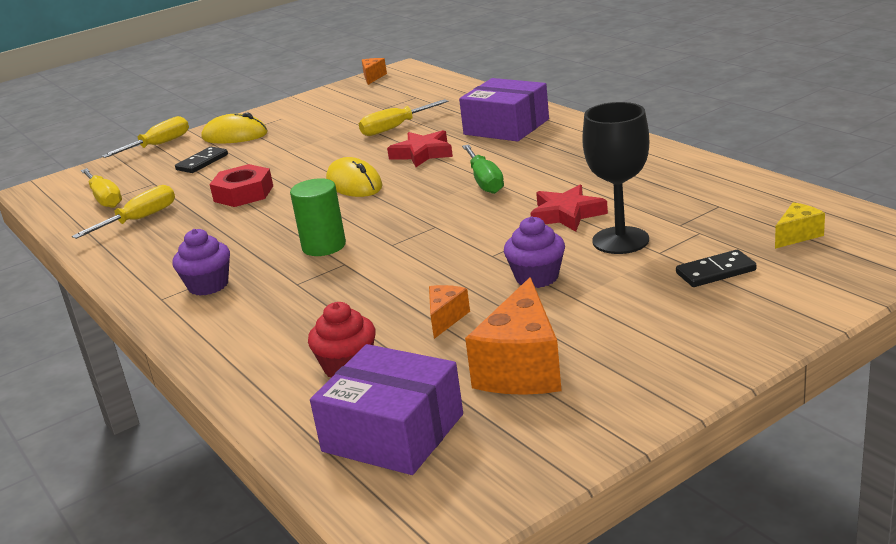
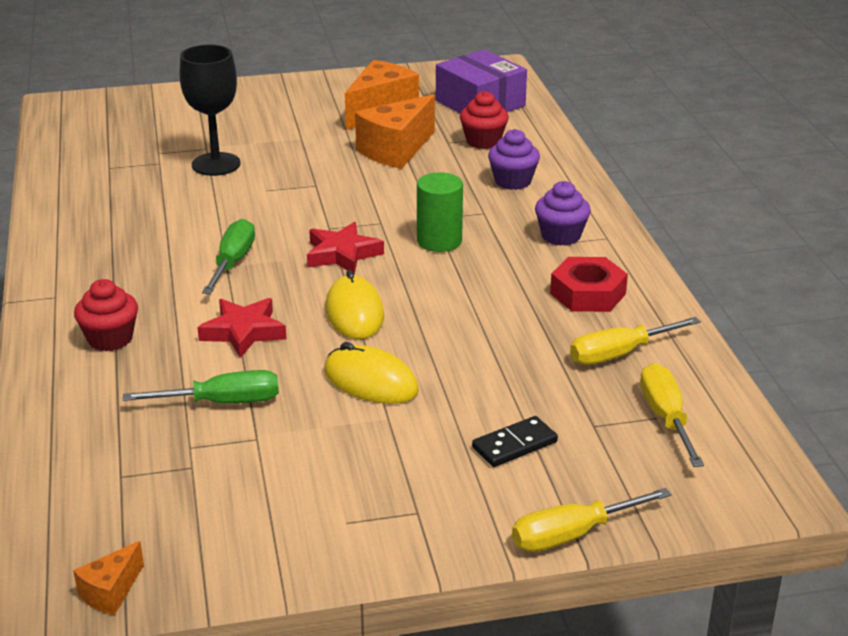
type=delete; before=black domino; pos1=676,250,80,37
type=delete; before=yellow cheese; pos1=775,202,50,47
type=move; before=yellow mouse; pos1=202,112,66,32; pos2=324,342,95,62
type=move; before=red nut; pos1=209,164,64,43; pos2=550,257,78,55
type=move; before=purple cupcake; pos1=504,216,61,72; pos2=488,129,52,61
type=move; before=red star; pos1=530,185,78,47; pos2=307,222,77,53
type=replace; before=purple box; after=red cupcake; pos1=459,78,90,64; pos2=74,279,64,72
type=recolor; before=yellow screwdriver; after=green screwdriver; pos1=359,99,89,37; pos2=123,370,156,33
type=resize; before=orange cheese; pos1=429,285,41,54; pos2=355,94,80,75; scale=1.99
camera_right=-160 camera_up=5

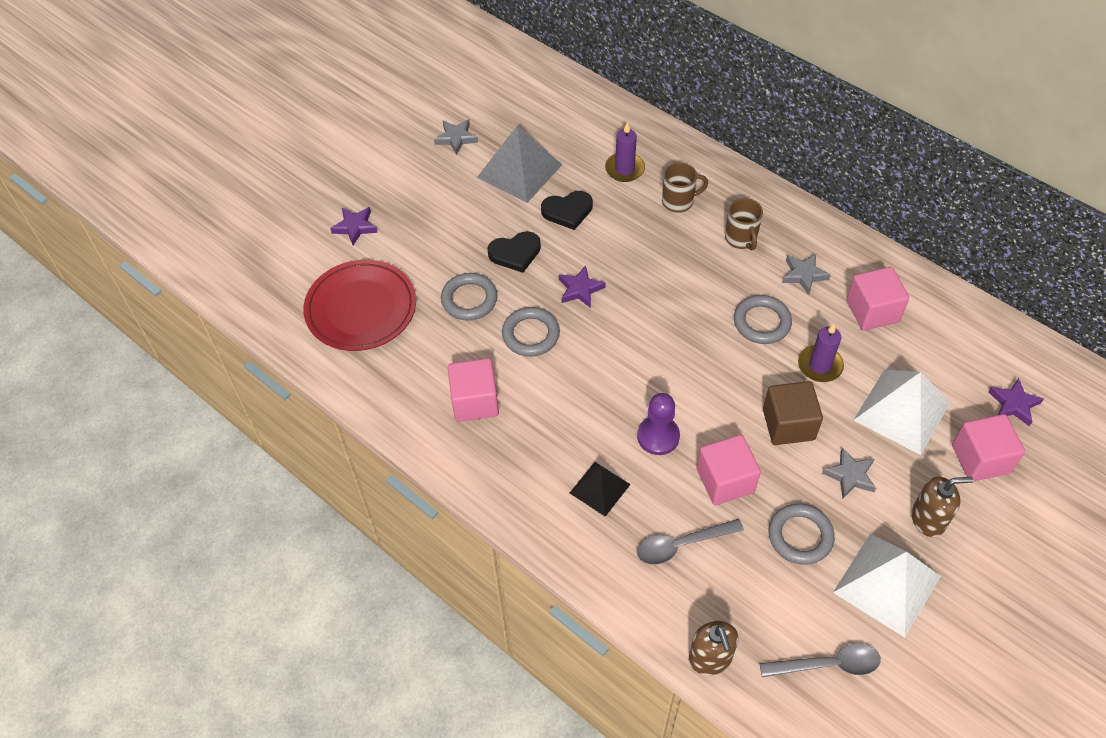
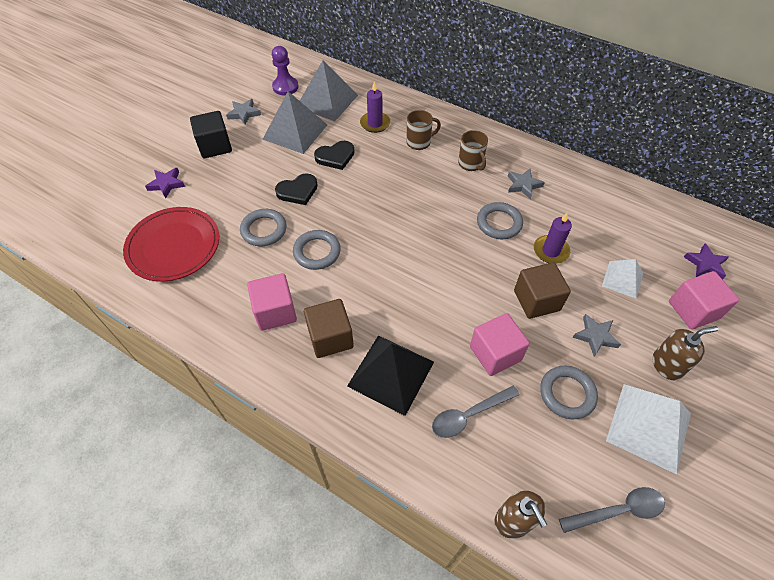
type=delete; before=purple star; pos1=559,265,47,43
type=delete; before=pink cube; pos1=846,267,63,64
type=insert; after=black cube; pos2=190,111,42,47
type=insert; after=grey pyramid; pos2=300,60,58,61
type=insert; after=brown cube; pos2=304,299,50,59
type=move; before=purple pawn; pos1=637,393,43,62; pos2=272,46,27,50
type=resize; before=black pyramid; pos1=570,462,61,55; pos2=347,335,87,81; scale=1.7
type=resize; before=white pyramid; pos1=854,370,96,85; pos2=602,259,41,40; scale=0.59
camera_right=-10 camera_up=0

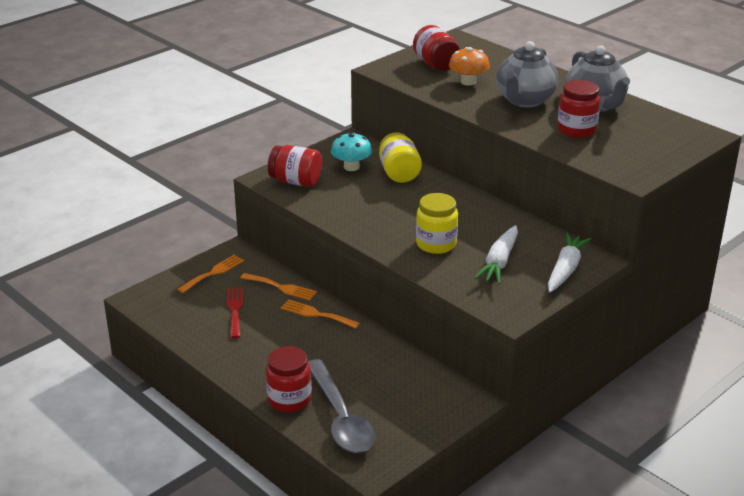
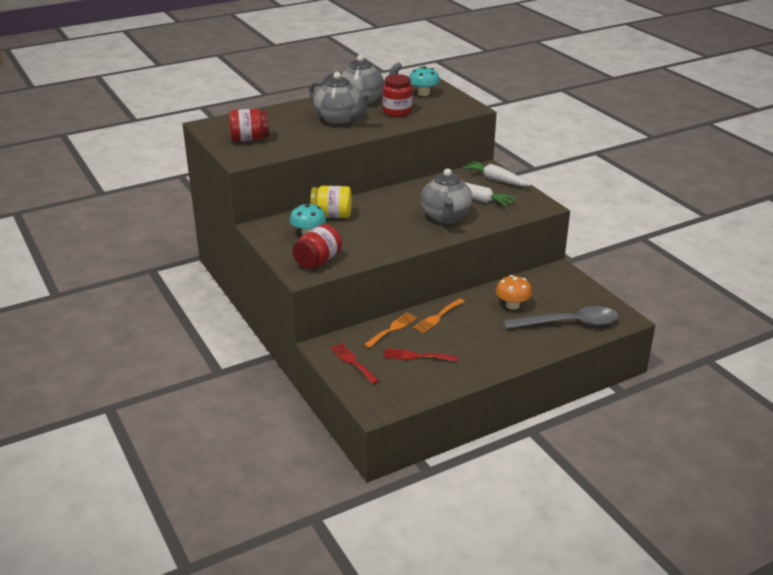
type=delete; before=red jar; pos1=266,346,46,66
type=insert; after=turquoise mushroom; pos2=409,66,31,30
type=move; before=orange mushroom; pos1=449,47,41,39; pos2=495,275,37,35
type=replace; before=yellow jar; after=grey teapot; pos1=416,193,42,61; pos2=421,169,52,54
type=recolor; before=orange fork; after=red fork; pos1=177,255,67,38; pos2=330,343,49,41
camera_right=-75 camera_up=0

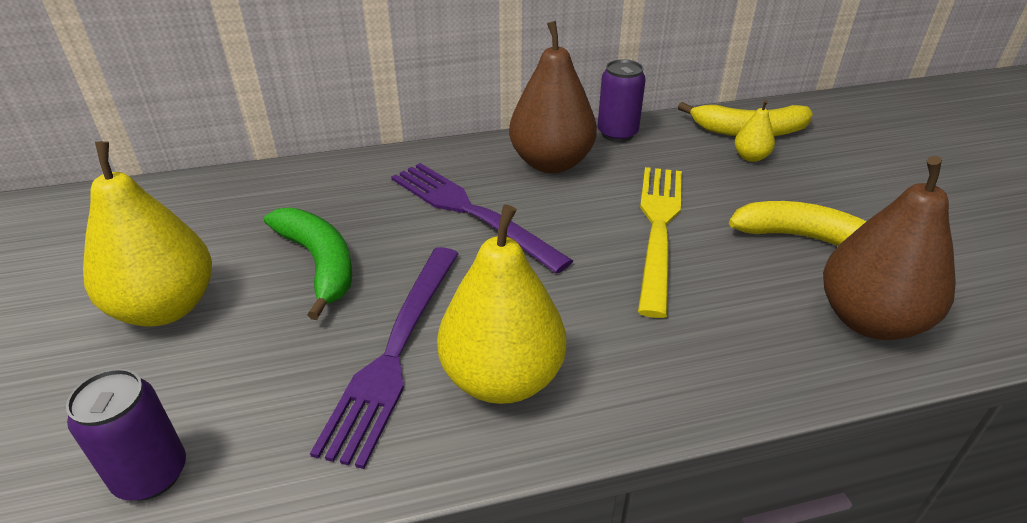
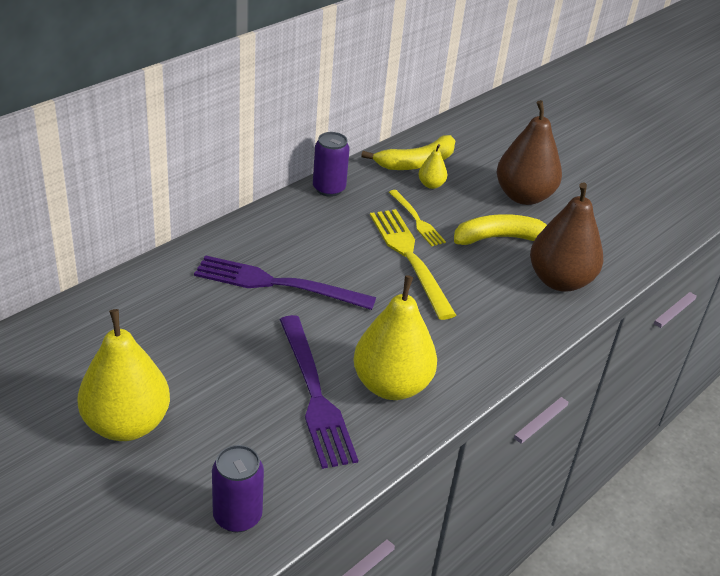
type=delete; before=green banana; pos1=264,208,88,112
type=insert; after=yellow fork; pos2=389,190,57,56
type=move; before=brown pear; pos1=509,21,88,152; pos2=497,100,65,105
camera_right=-35 camera_up=0

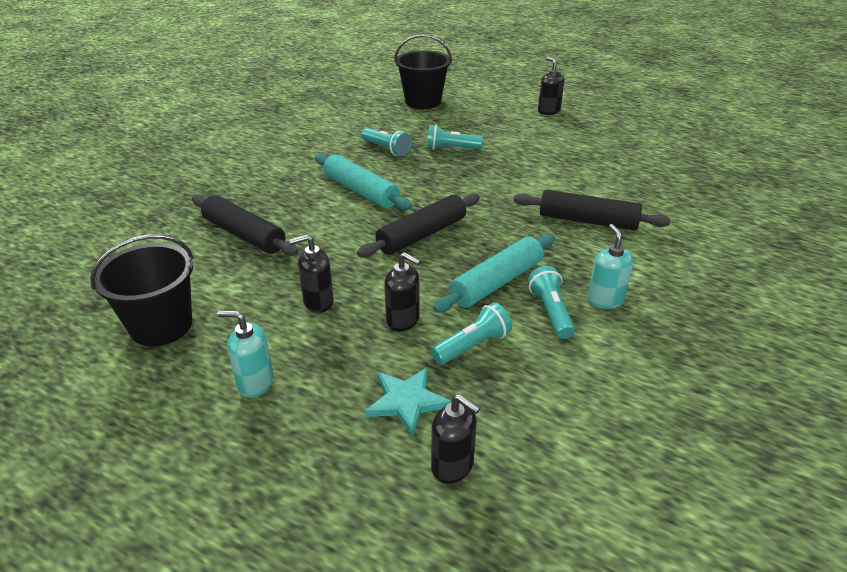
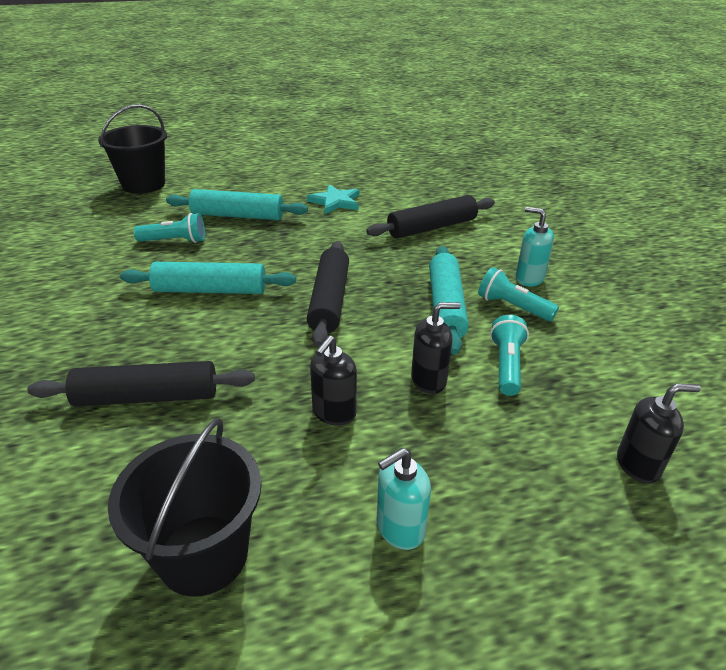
type=delete; before=black soap dispenser; pos1=538,57,26,58
type=move; before=turquoise star; pos1=365,367,86,70; pos2=307,184,52,30
type=replace; before=turquoise flashlight; after=turquoise rolling pin; pos1=427,125,56,25; pos2=166,189,142,31
camera_right=-45 camera_up=0

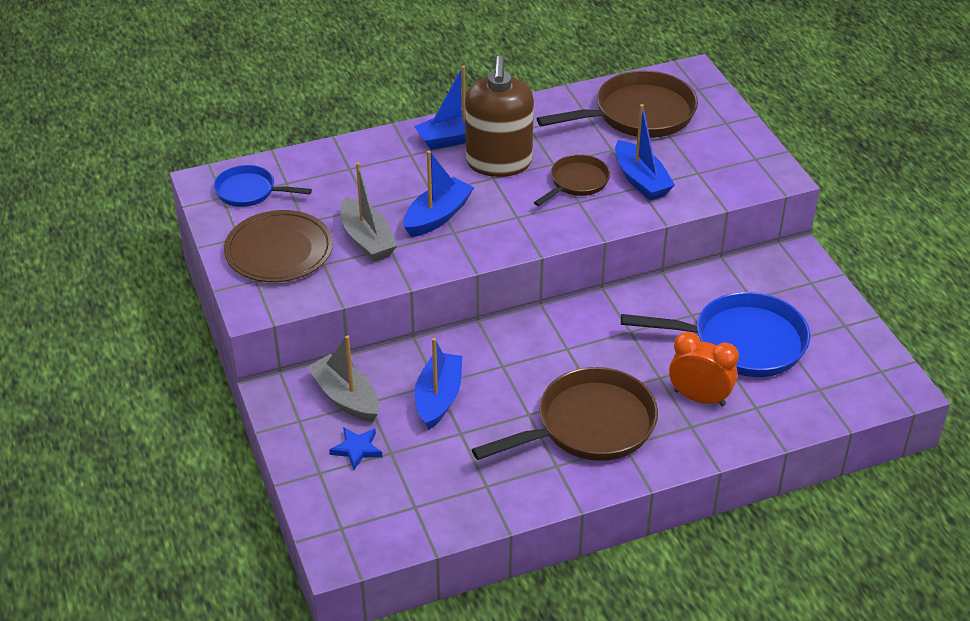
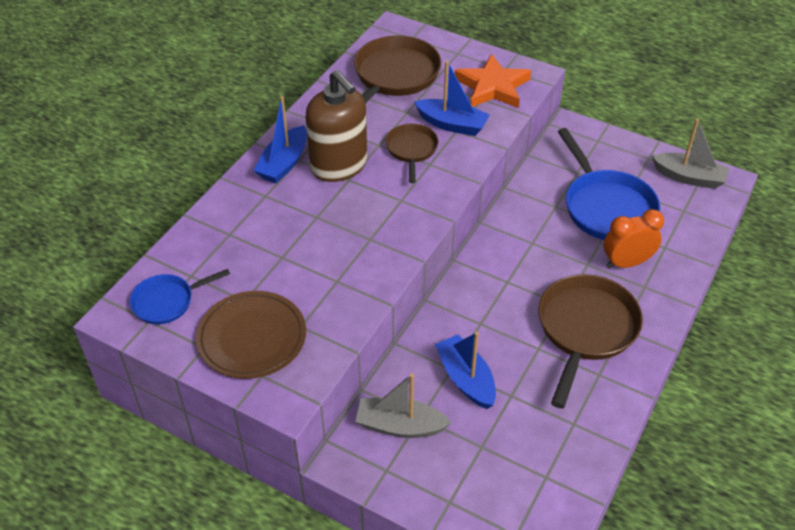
type=delete; before=blue star; pos1=329,427,53,43
type=delete; before=blue boat; pos1=404,150,70,87
type=insert; after=orange star; pos2=455,54,76,54
type=move; before=grey boat; pos1=341,162,57,100; pos2=652,119,77,70
type=rotate; before=blue pan; pos1=621,292,189,85; pos2=558,128,102,112; turn=105
camera_right=-40 camera_up=5

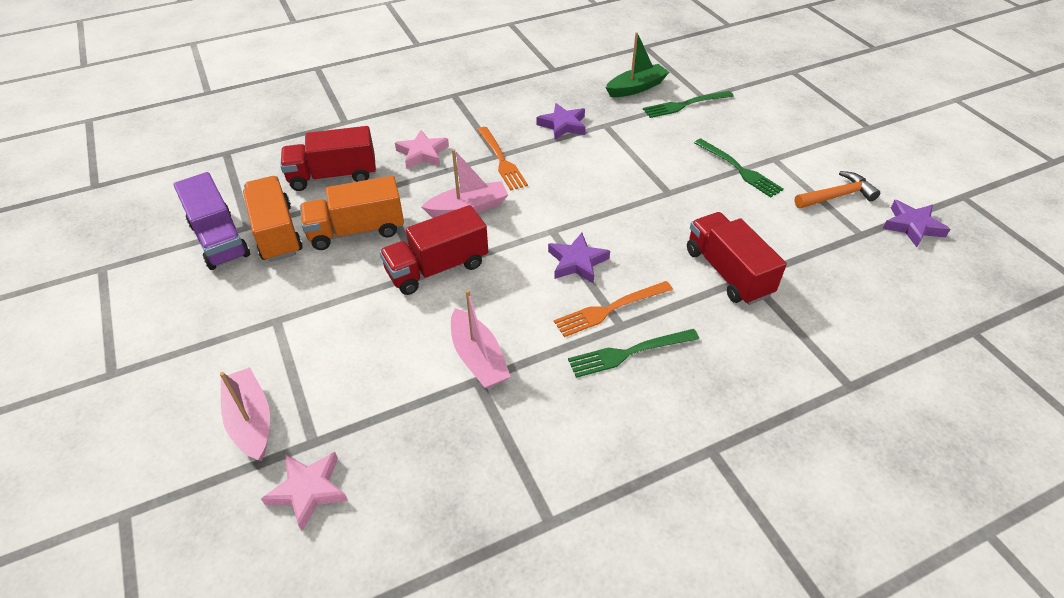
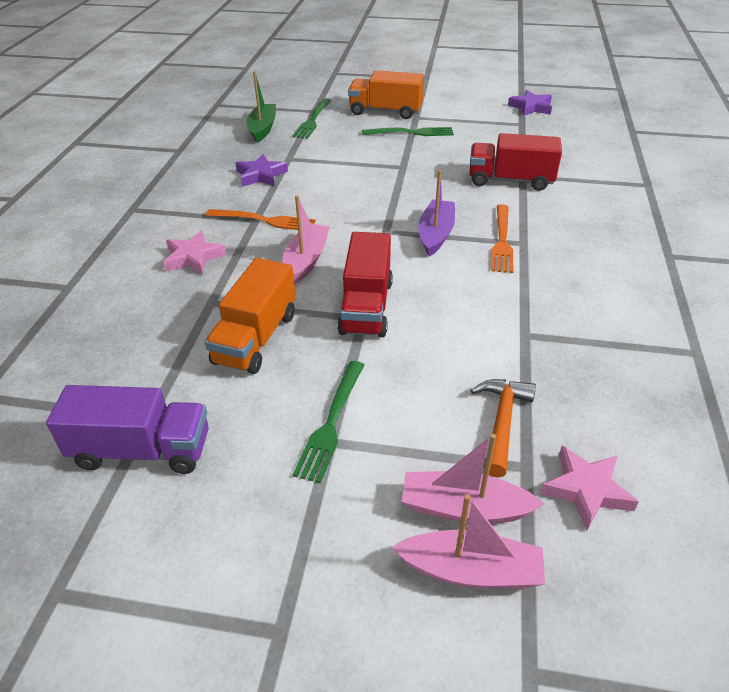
type=delete; before=red truck; pos1=280,126,96,65
type=move; before=orange truck; pos1=243,176,59,86; pos2=348,70,76,49
type=move; before=pink boat; pos1=451,290,60,99; pos2=392,494,153,94
type=move; before=green fork; pos1=568,329,131,49; pos2=293,361,71,122
type=move; before=orange hammer; pos1=794,171,86,37; pos2=471,379,65,99
type=replace; before=purple star; after=purple boat; pos1=548,233,62,51; pos2=418,170,37,87
camera_right=-55 camera_up=-5

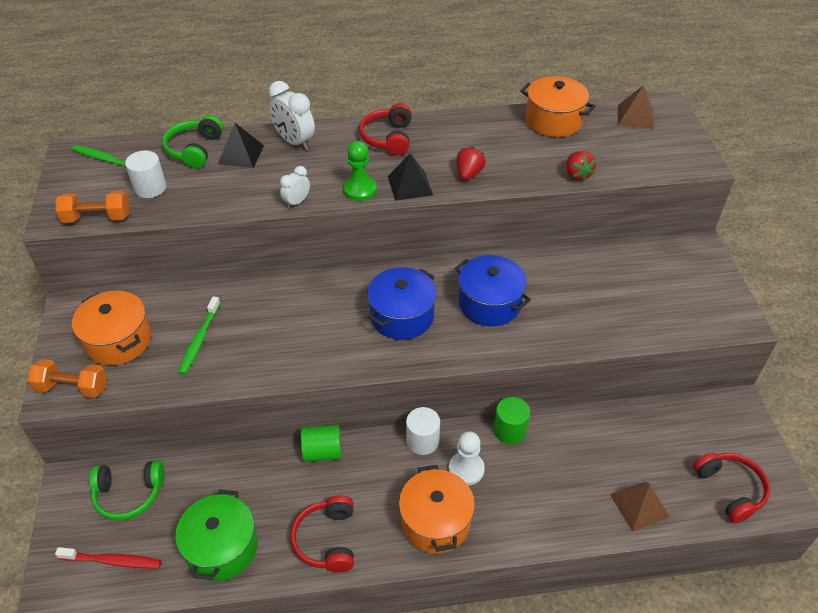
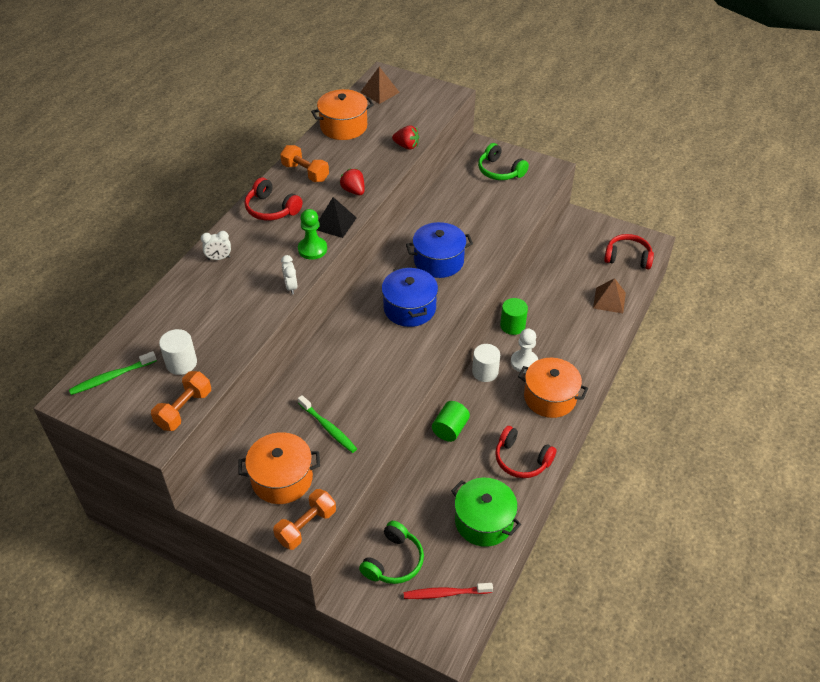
type=delete; before=black pyramid; pos1=218,123,46,45
type=insert; after=orange dumbbell; pos2=280,145,49,37
type=move; before=green headphones; pos1=162,115,61,53; pos2=478,143,51,37
type=rotate; before=red toothbrush; pos1=55,547,106,21; pos2=404,583,89,16; turn=-135
type=resize; before=white clock; pos1=269,81,46,69; pos2=201,231,30,29; scale=0.58
camera_right=-55 camera_up=0

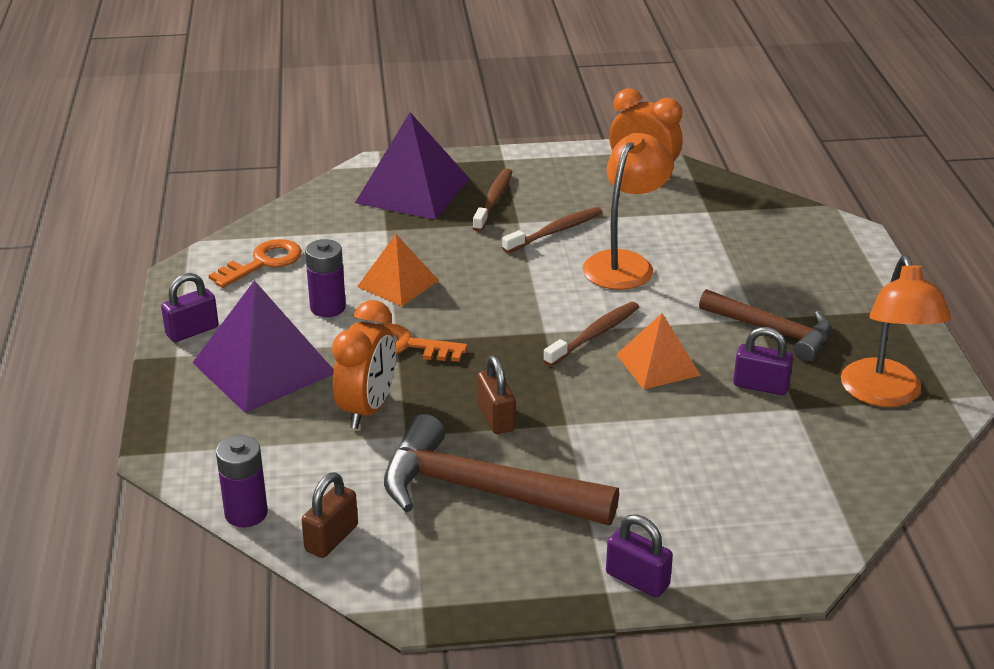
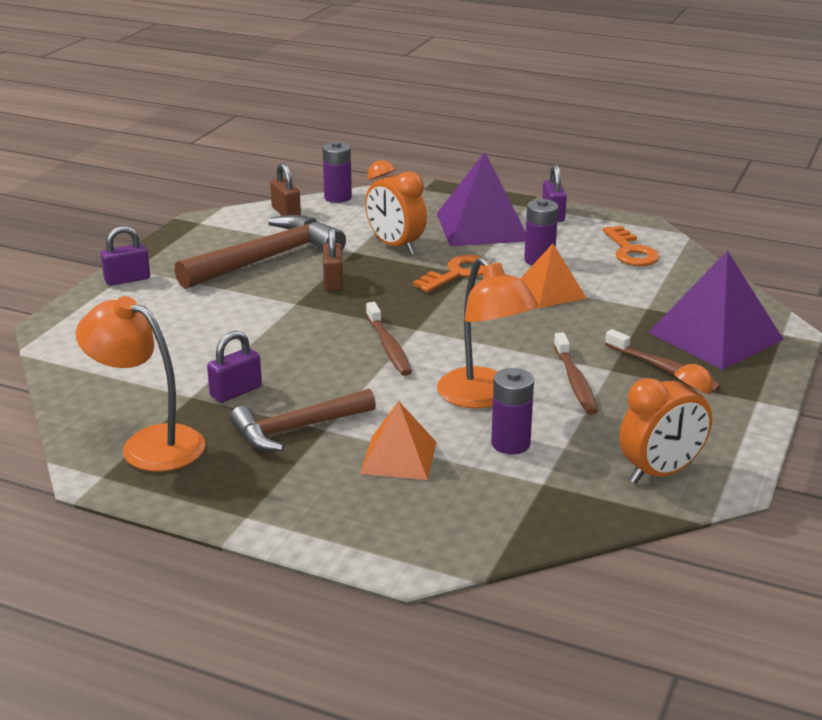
type=insert; after=purple battery; pos2=491,368,43,87
type=move; before=orange pyramid; pos1=616,313,85,77; pos2=360,401,77,79
type=rotate; before=brown padlock; pos1=477,355,38,79; pos2=323,227,20,64; turn=75
camera_right=120 camera_up=-5

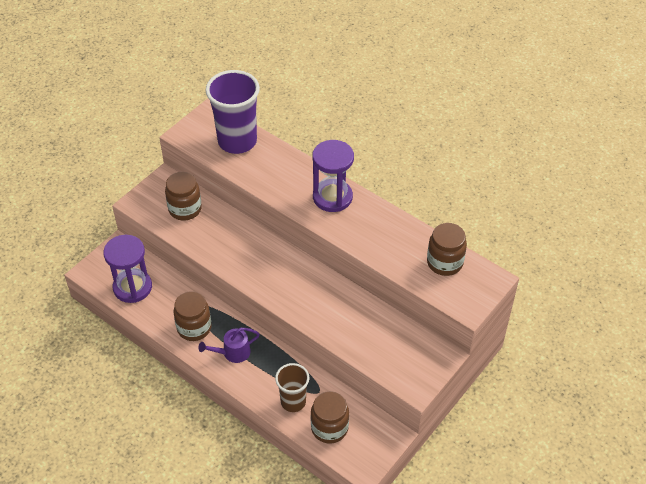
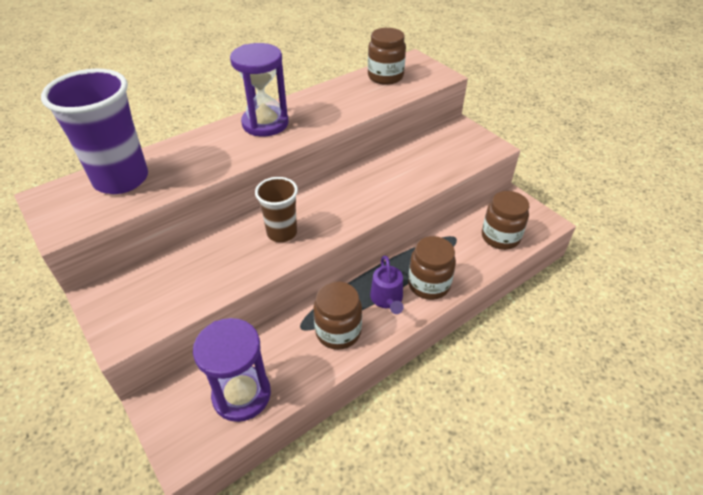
type=move; before=brown jar; pos1=165,172,37,49; pos2=408,236,48,64
type=move; before=brown cup; pos1=275,363,34,49; pos2=255,177,43,65
camera_right=-75 camera_up=-5

